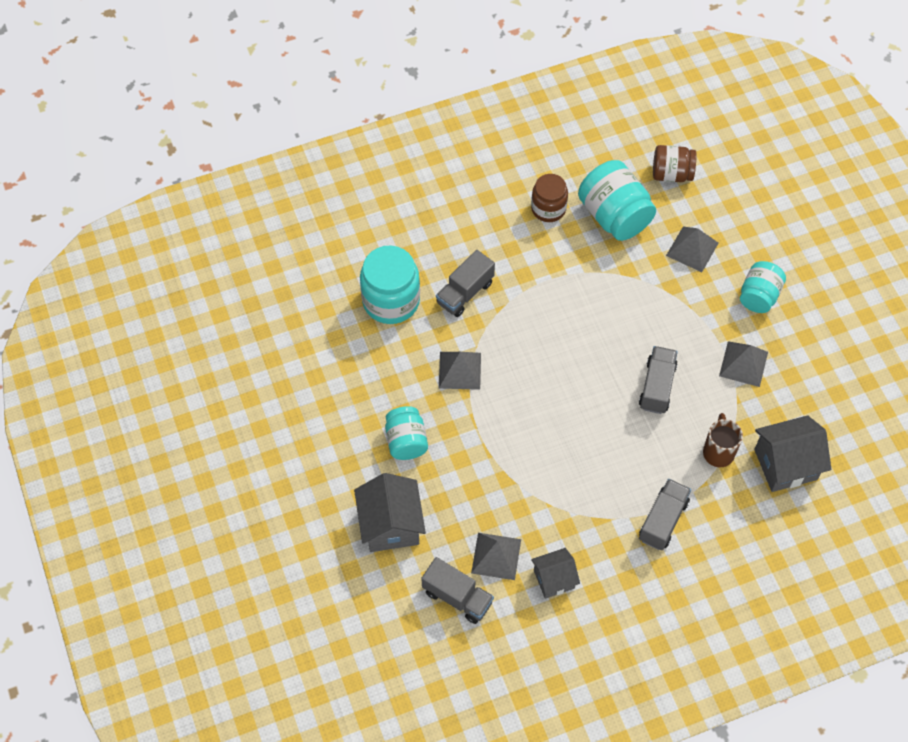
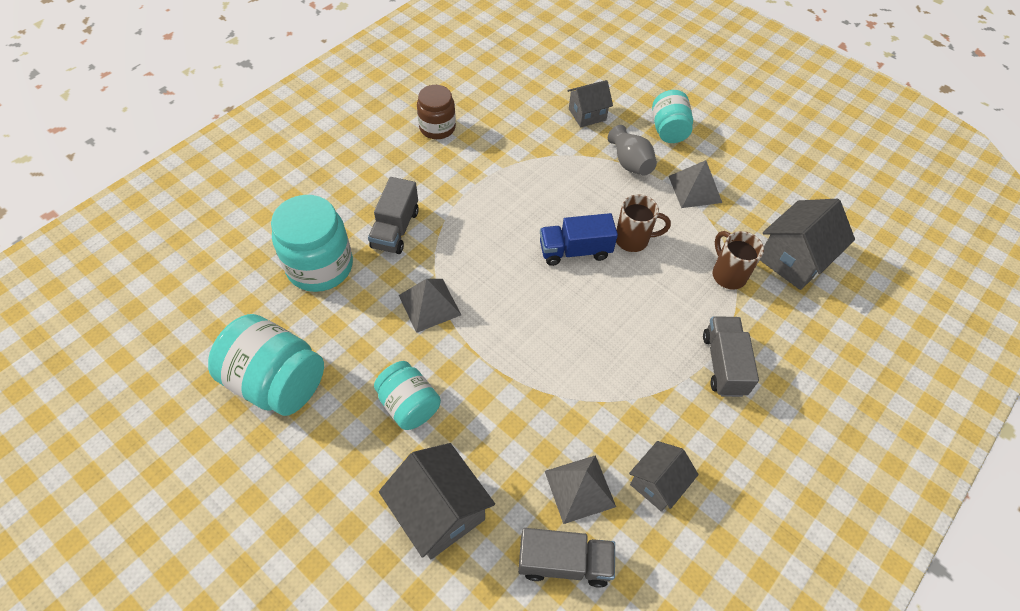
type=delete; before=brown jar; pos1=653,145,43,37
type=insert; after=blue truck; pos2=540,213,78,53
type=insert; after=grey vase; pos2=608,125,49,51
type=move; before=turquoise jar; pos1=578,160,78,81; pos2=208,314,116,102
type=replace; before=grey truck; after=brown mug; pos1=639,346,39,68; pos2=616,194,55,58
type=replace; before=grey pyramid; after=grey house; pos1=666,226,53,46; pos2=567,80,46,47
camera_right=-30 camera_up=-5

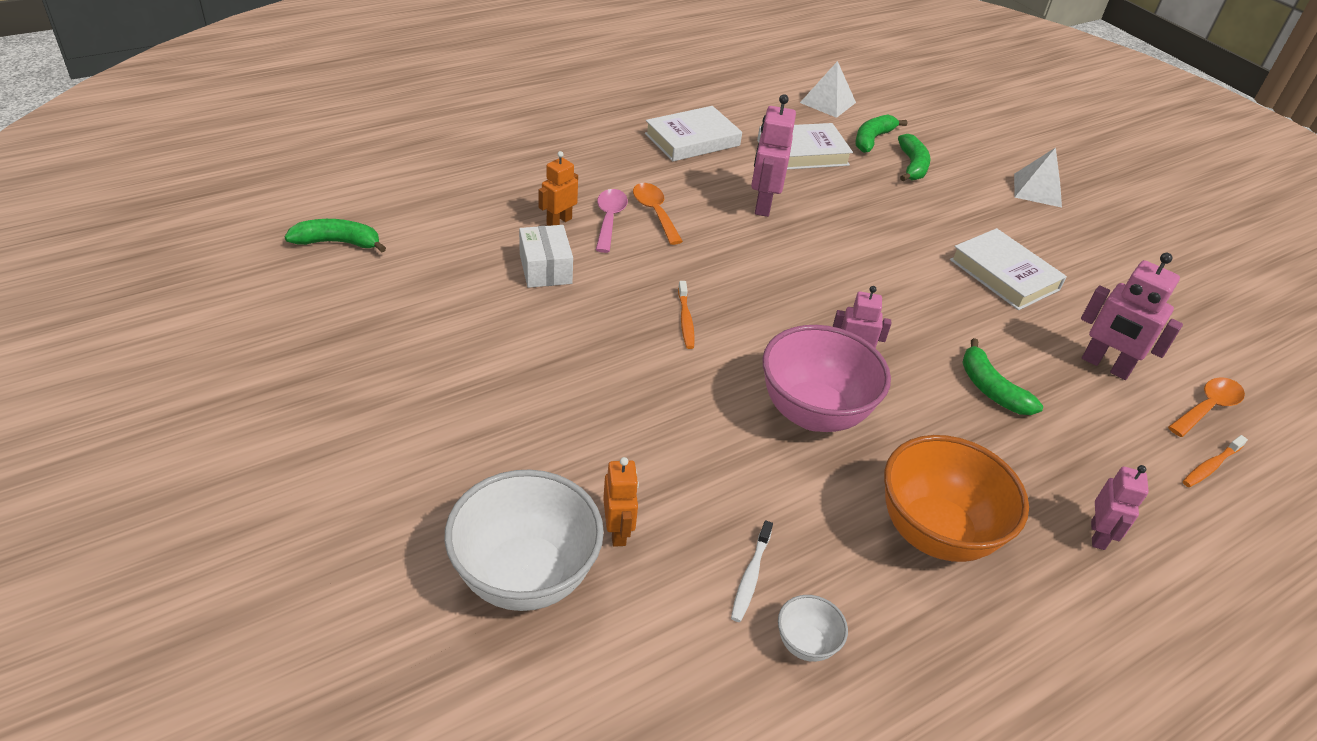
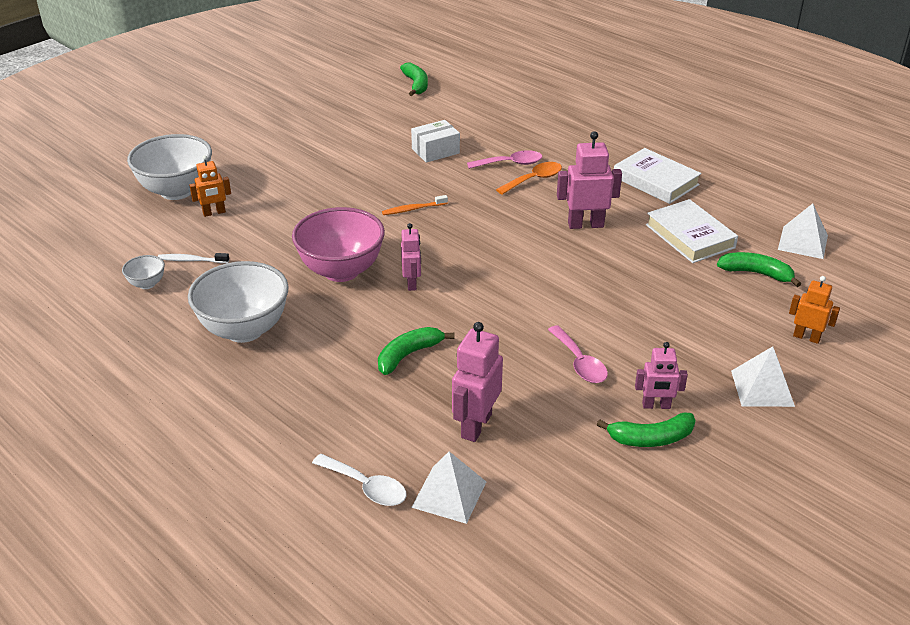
type=move; before=orange robot; pos1=539,151,39,75; pos2=789,276,51,68
type=move; before=green banana; pos1=898,134,33,47; pos2=597,413,99,34
type=move; before=pink robot; pos1=1091,465,58,85; pos2=635,342,53,67
type=replace; before=white book; after=pink spoon; pos1=950,228,117,82; pos2=548,325,60,58
type=replace; before=orange spoon; after=white pyramid; pos1=1168,377,77,60; pos2=411,451,75,73
type=replace; before=orange toothbrush; after=white spoon; pos1=1183,435,65,52; pos2=312,454,94,52
type=recolor; before=orange bowl; after=white bowl; pos1=884,435,145,127; pos2=188,261,100,82
camera_right=80 camera_up=-5

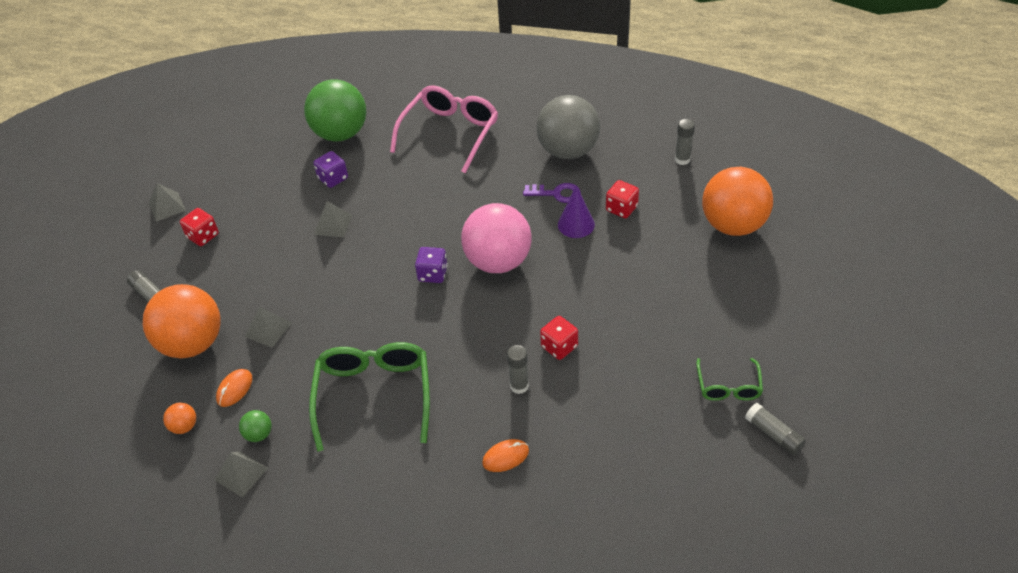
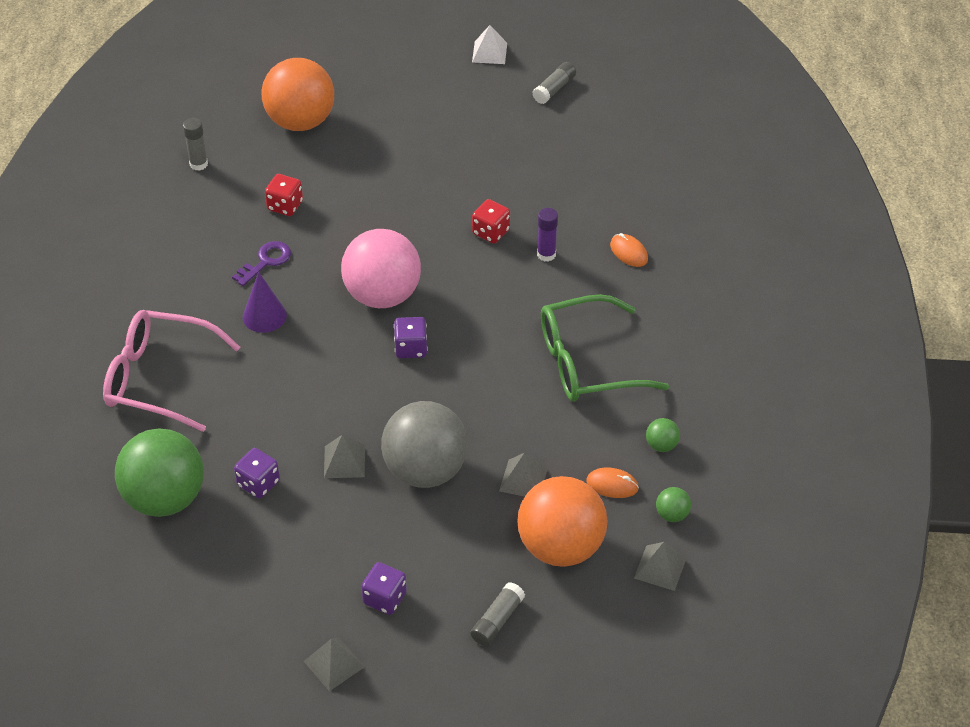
type=delete; before=green glasses; pos1=696,358,67,43
type=insert; after=white pyramid; pos2=472,25,35,39
type=move; before=grey pyramid; pos1=214,451,54,47; pos2=634,542,53,49
type=move; before=grey ball; pos1=537,95,63,64; pos2=381,401,87,87
type=move; before=purple cone; pos1=558,185,37,53; pos2=243,272,44,61
type=recolor; before=orange ball; after=green ball; pos1=163,403,33,31; pos2=656,487,35,35
type=recolor; before=red dice; after=purple dice; pos1=180,208,39,38; pos2=361,562,46,53
type=recolor; before=grey glue stick; after=purple glue stick; pos1=507,345,22,49; pos2=537,208,21,54
type=rotate; before=purple key; pos1=523,183,58,20; pos2=232,241,59,45; turn=45
camera_right=-105 camera_up=0

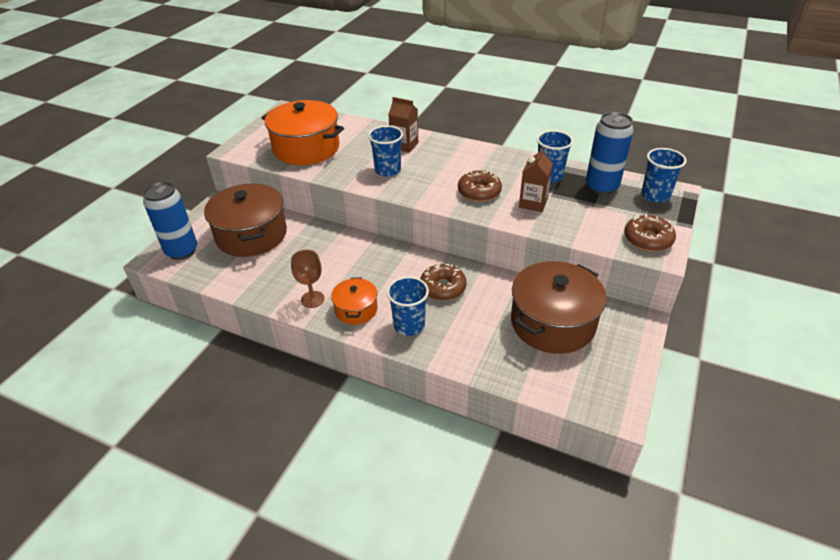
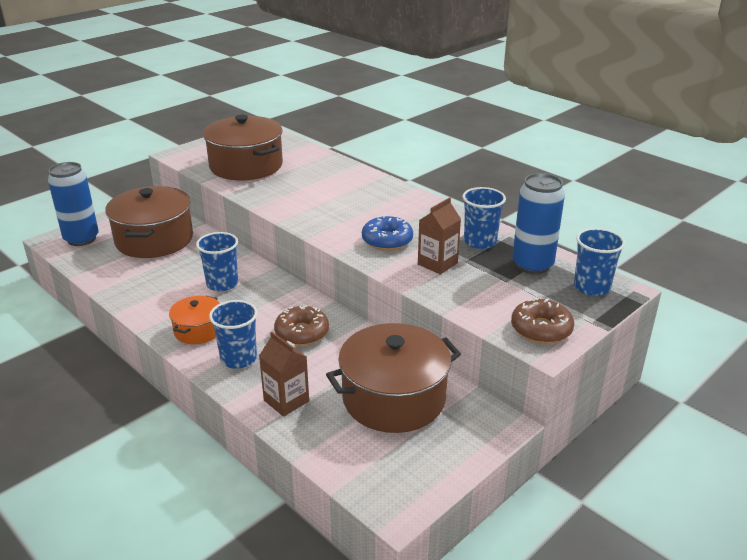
type=delete; before=brown goblet; pos1=291,250,34,58
type=move; before=blue cup; pos1=368,125,35,52; pos2=196,232,42,59
type=move; before=brown carton; pos1=388,97,30,56; pos2=259,332,50,85
type=recolor; before=orange pot; after=brown pot; pos1=262,100,82,65; pos2=203,115,80,65
type=recolor; before=brown donut; after=blue donut; pos1=458,170,44,32; pos2=362,215,51,36
camera_right=20 camera_up=-10

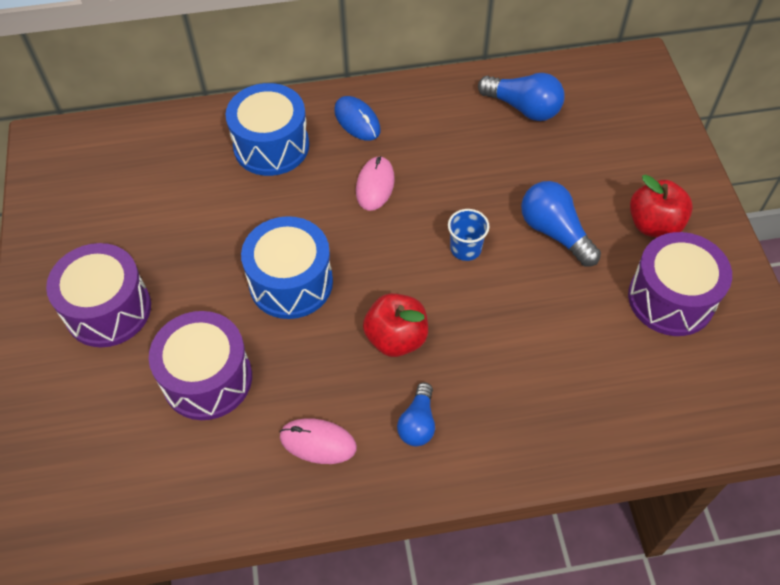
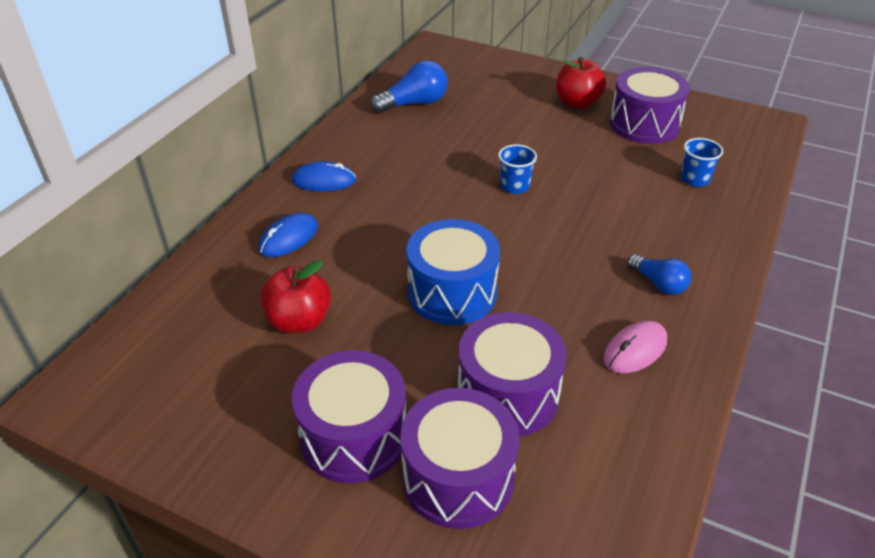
type=delete; before=pink mouse; pos1=356,156,39,55
type=delete; before=blue light bulb; pos1=521,181,80,85
type=insert; after=purple drum; pos2=400,388,119,141
type=insert; after=blue cup; pos2=681,138,42,49
type=move; before=red apple; pos1=363,293,65,64; pos2=260,260,71,73
type=replace; before=blue drum; after=blue mouse; pos1=226,83,83,93; pos2=258,213,60,44
camera_right=-55 camera_up=-15

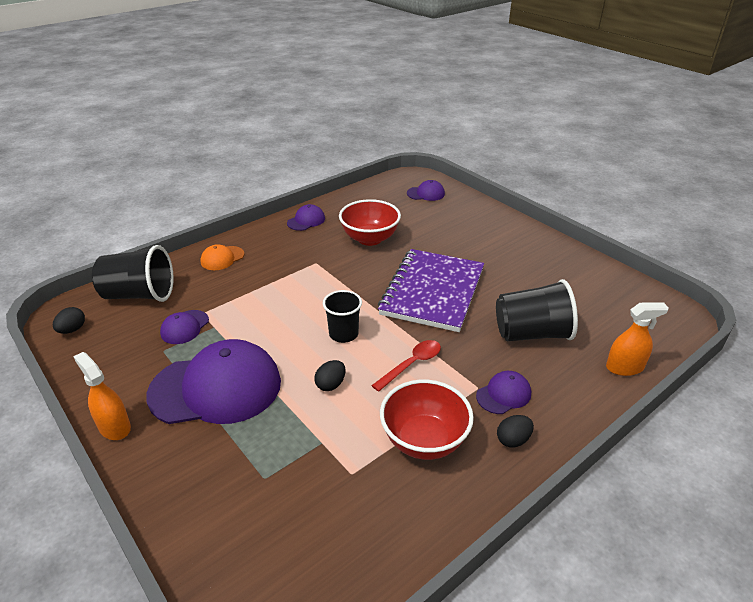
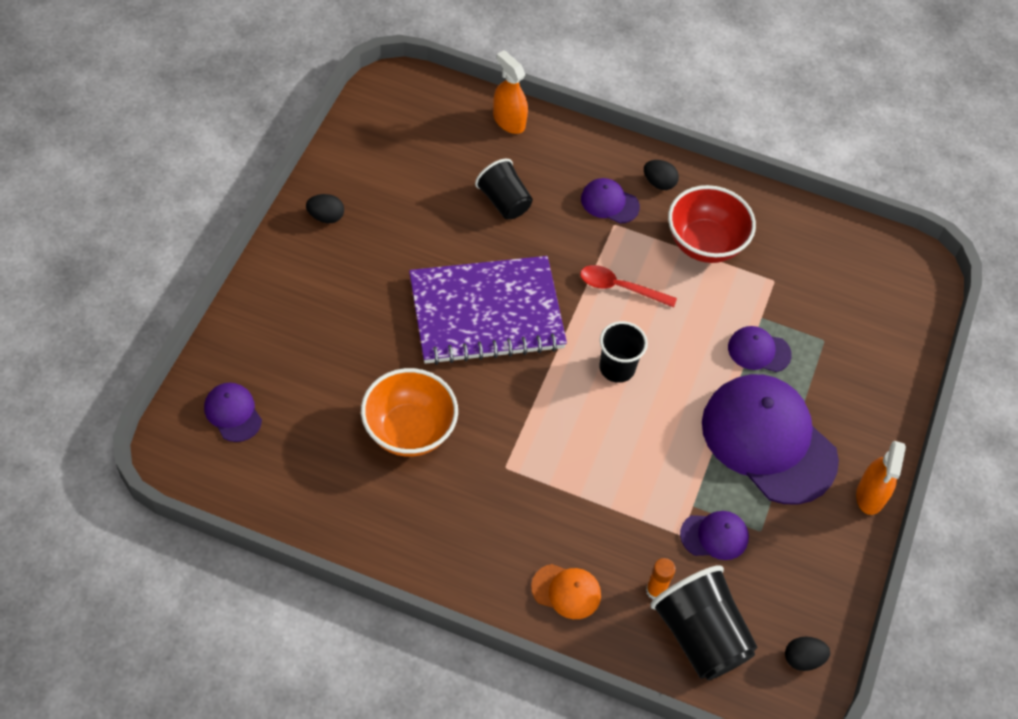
type=insert; after=orange glue stick; pos2=646,558,30,41
type=move; before=purple cap; pos1=287,204,38,27; pos2=728,326,64,46
type=move; before=black egg; pos1=314,360,32,31; pos2=306,194,38,29
type=recolor; before=red bowl; after=orange bowl; pos1=339,199,62,47; pos2=361,368,97,89
type=resize; before=black cup; pos1=496,279,82,62; pos2=475,159,58,60; scale=0.63
camera_right=-125 camera_up=20

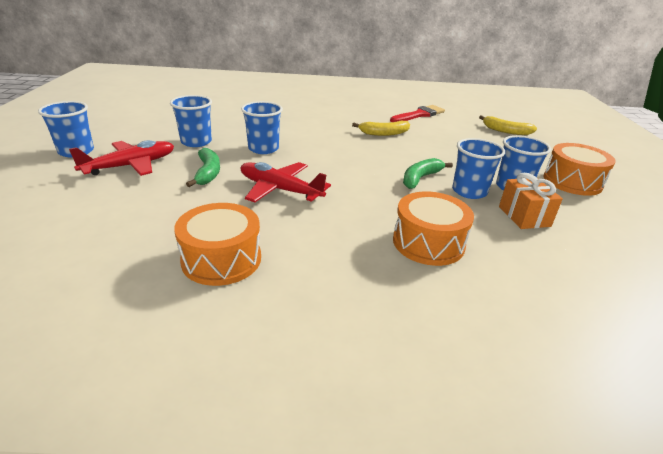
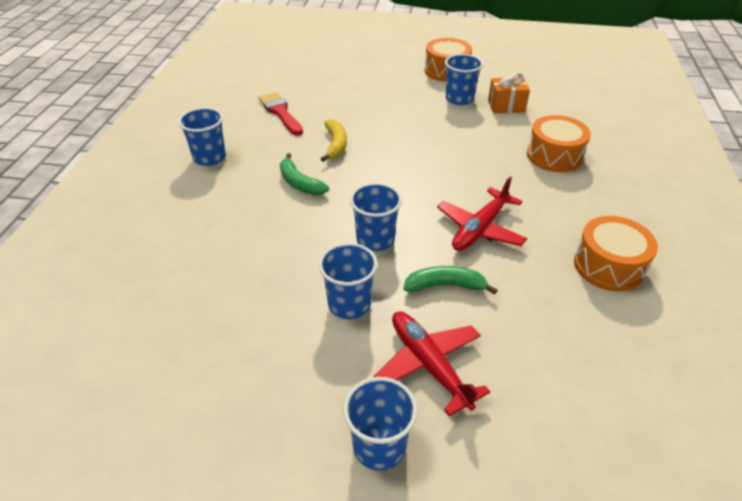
type=delete; before=yellow banana; pos1=479,115,58,20
type=move; before=green banana; pos1=403,158,50,31; pos2=280,153,49,42
type=move; before=blue cup; pos1=452,138,53,61; pos2=178,107,48,59
camera_right=-80 camera_up=10

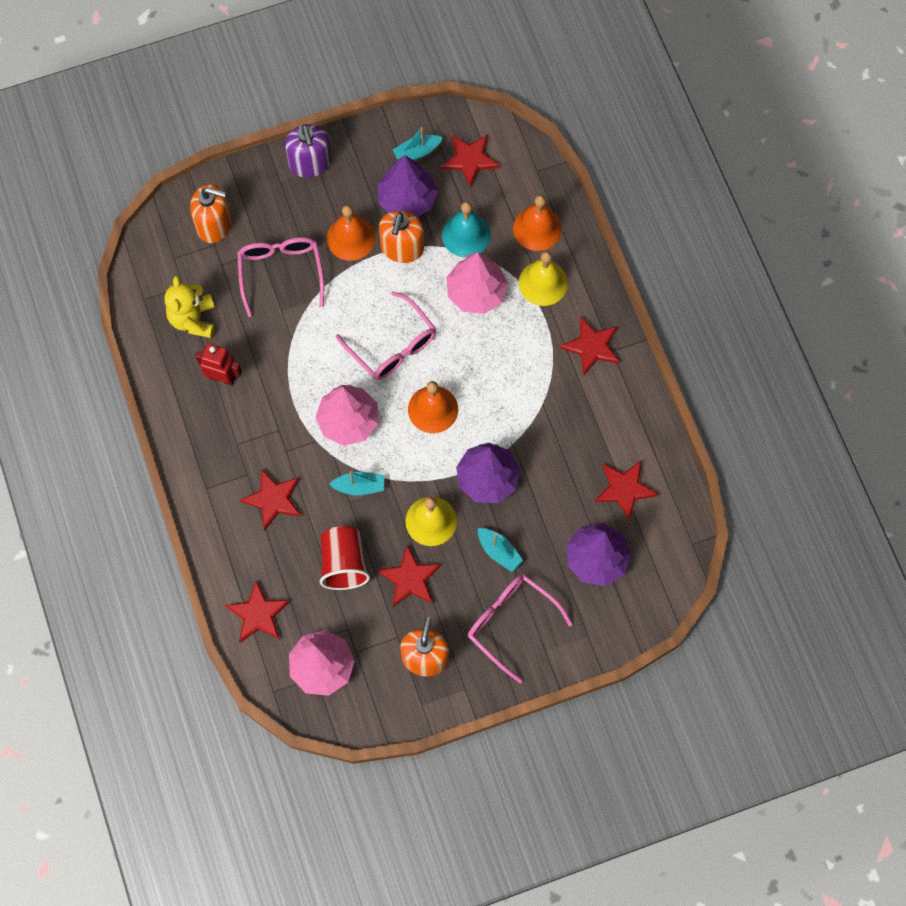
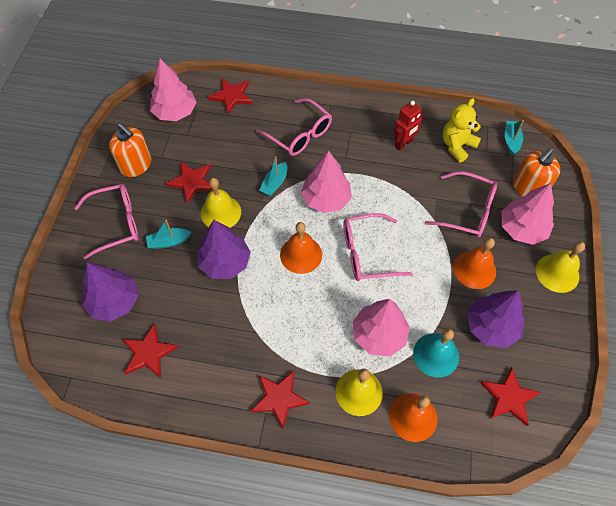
type=delete; before=red cup; pos1=320,526,50,64
type=delete; before=orange soap dispenser; pos1=379,211,45,52
type=insert; after=pink tree; pos2=502,183,52,62
type=move; before=turquoise boat; pos1=393,127,50,33; pos2=505,120,19,35
type=replace; before=red star; after=pink glasses; pos1=240,468,61,63; pos2=256,98,76,58
type=replace; before=purple soap dispenser; after=yellow bell; pos1=285,124,46,54; pos2=536,242,49,51
type=rotate; before=yellow teddy bear; pos1=164,276,51,62; pos2=442,98,39,65; turn=-75
camera_right=120 camera_up=-10

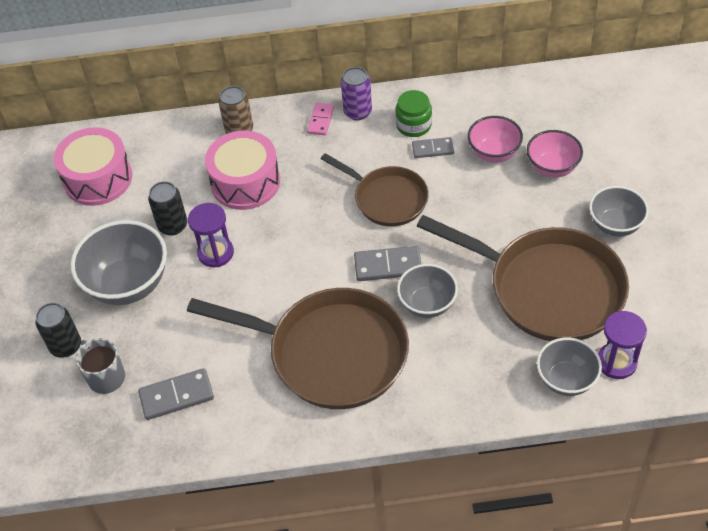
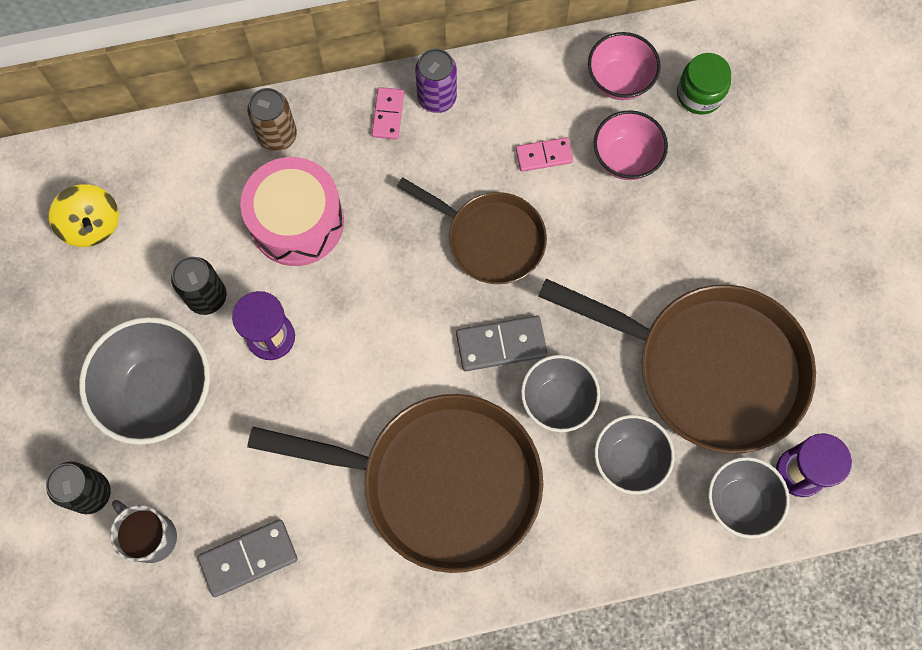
type=move; before=green jar; pos1=395,90,37,47; pos2=677,53,54,62
type=move; before=pink bowl; pos1=527,130,56,48; pos2=588,32,73,68
type=move; before=grey bowl; pos1=589,186,60,51; pos2=594,415,81,79
type=replace; before=pink drum; after=yellow spinning top; pos1=53,127,79,79; pos2=49,184,70,63
type=recolor; before=grey domino; after=pink domino; pos1=412,137,42,21; pos2=516,137,57,35
camera_right=-10 camera_up=20

